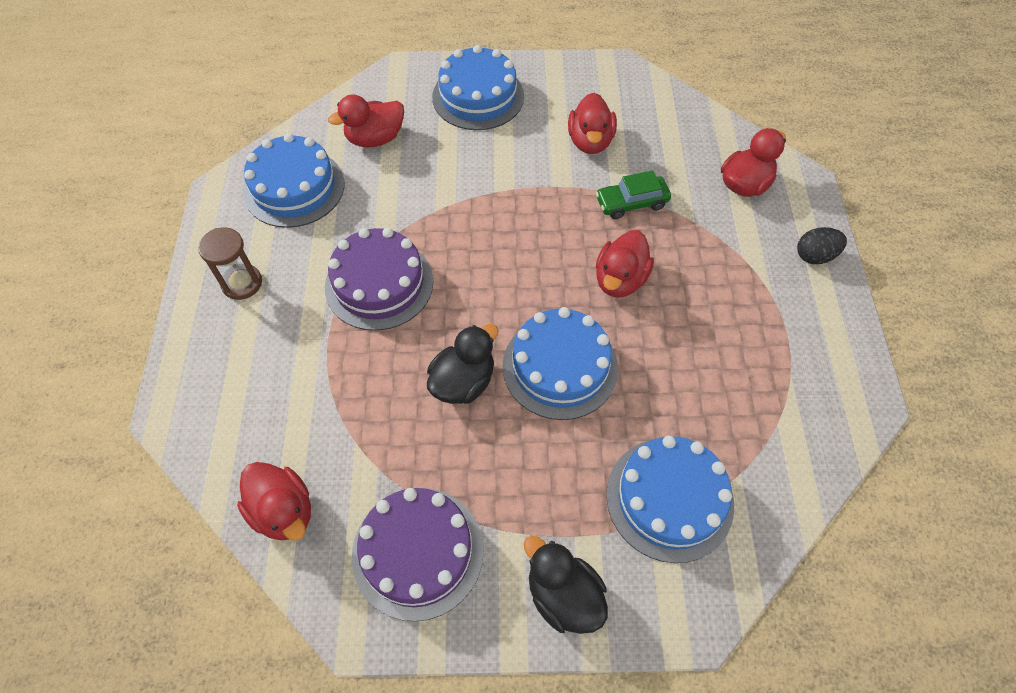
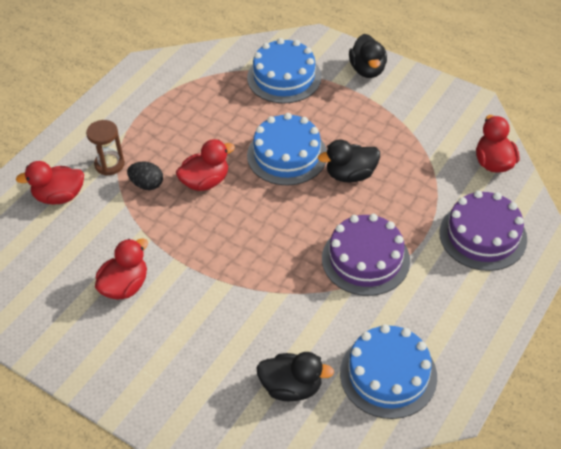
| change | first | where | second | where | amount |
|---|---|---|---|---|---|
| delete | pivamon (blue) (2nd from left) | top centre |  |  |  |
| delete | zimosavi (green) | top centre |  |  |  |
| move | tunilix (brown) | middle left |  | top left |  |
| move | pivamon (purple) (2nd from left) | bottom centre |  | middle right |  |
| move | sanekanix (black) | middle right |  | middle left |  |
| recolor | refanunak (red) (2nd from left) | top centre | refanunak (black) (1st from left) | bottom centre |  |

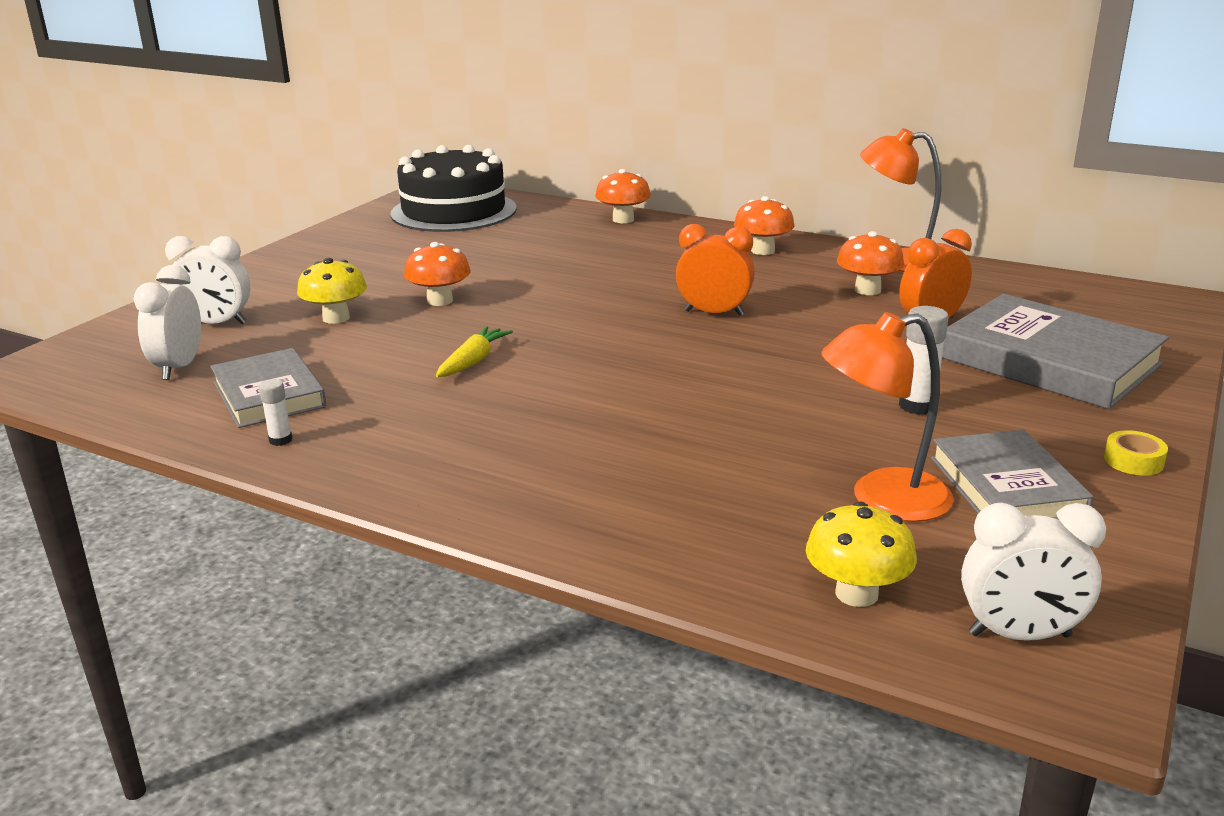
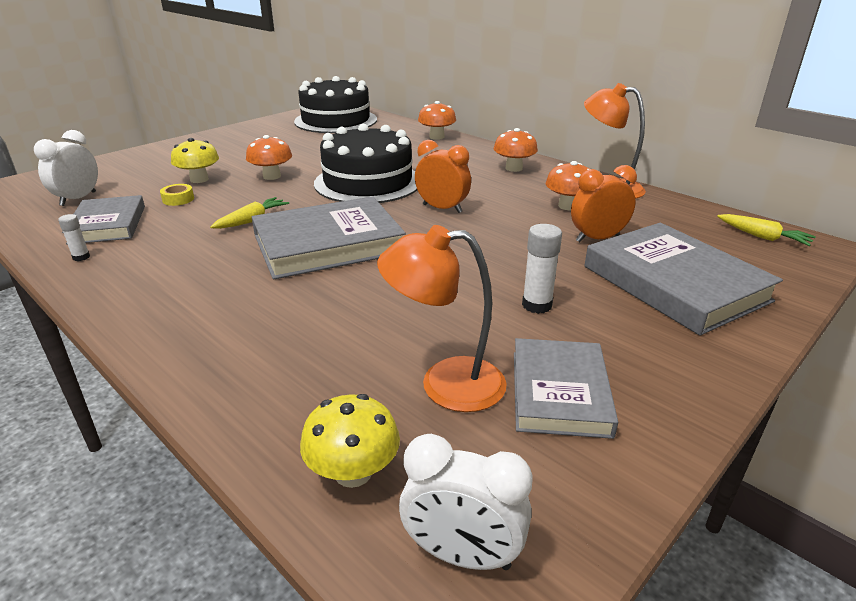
| change | first | where | second | where | amount |
|---|---|---|---|---|---|
| delete | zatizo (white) (2nd from left) | middle left |  |  |  |
| insert |  |  | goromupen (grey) (2nd from left) | centre |  |
| insert |  |  | pivamon (black) (2nd from left) | top centre |  |
| insert |  |  | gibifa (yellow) (2nd from left) | middle right |  |
| move | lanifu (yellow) | middle right |  | top left |  |

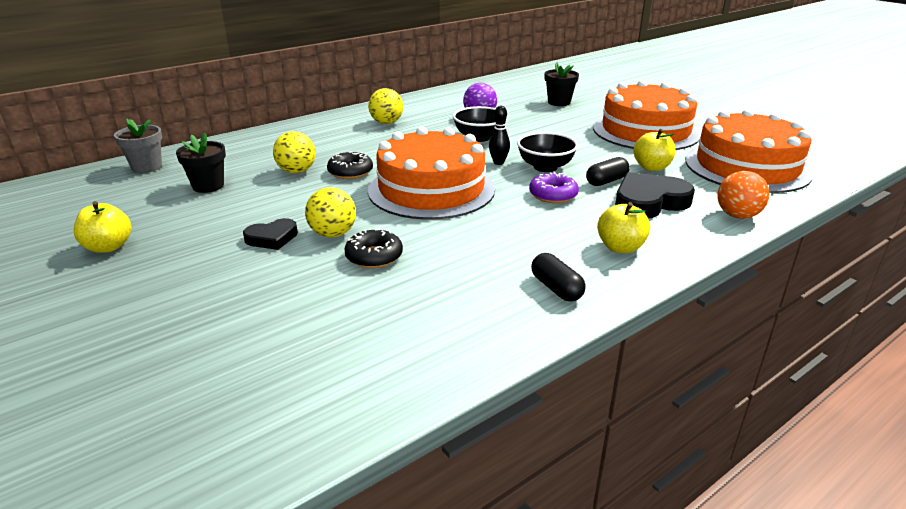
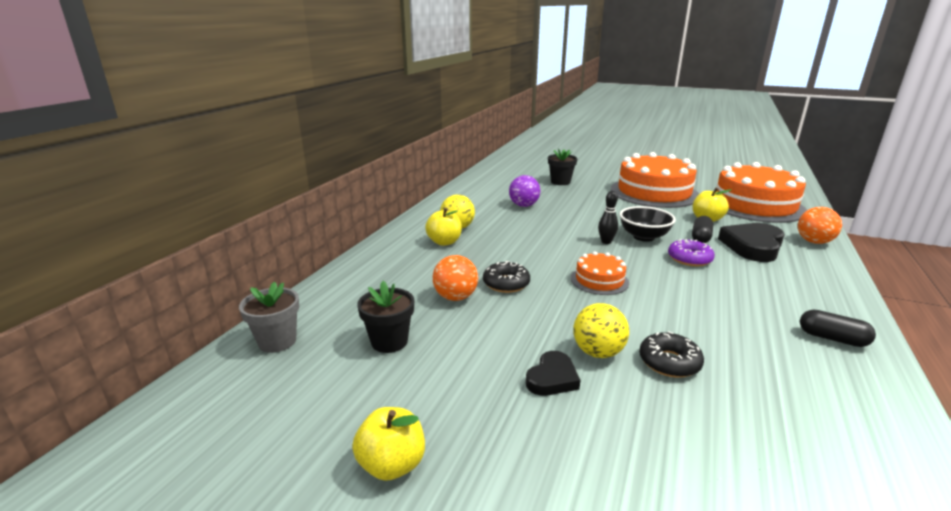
| change | first | where | second | where | amount |
|---|---|---|---|---|---|
| delete | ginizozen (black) (1st from left) | top centre |  |  |  |
| move | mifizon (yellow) (2nd from left) | middle right |  | centre |  |
| recolor | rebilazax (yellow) (1st from left) | top left | rebilazax (orange) (1st from left) | centre |  |
| resize | pivamon (orange) (1st from left) | centre |  | centre | x0.46 |

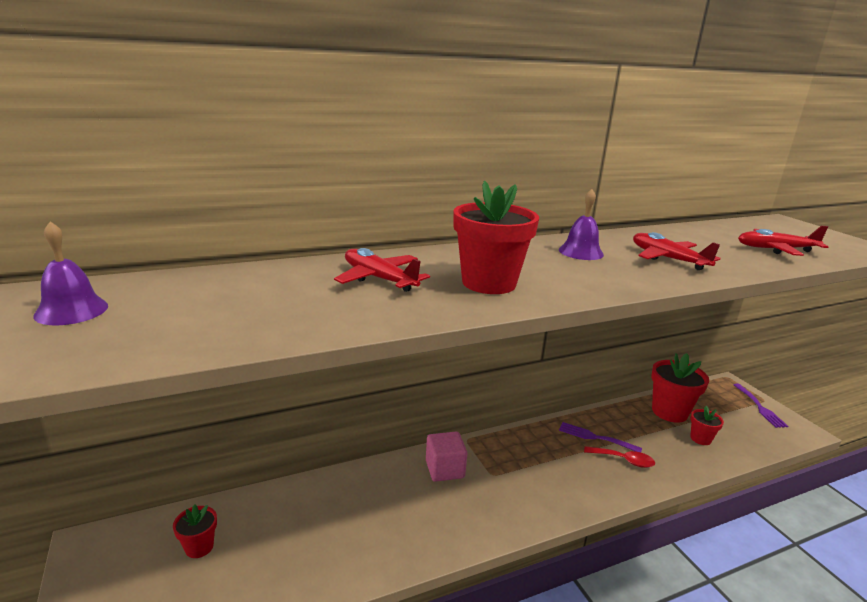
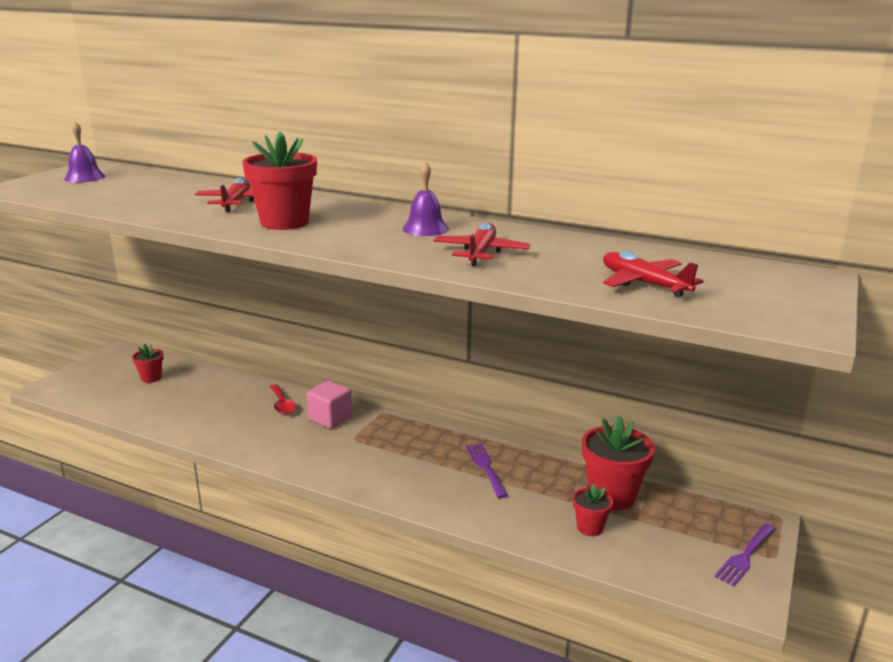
| change | first | where | second | where | amount |
|---|---|---|---|---|---|
| move | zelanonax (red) | bottom right |  | middle left |  |

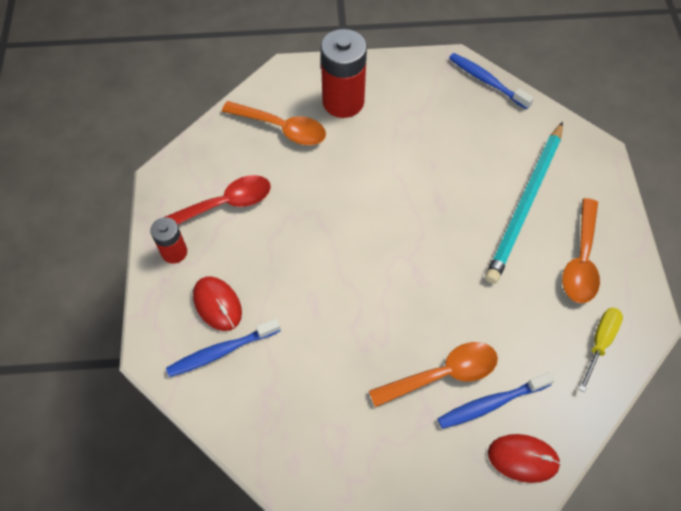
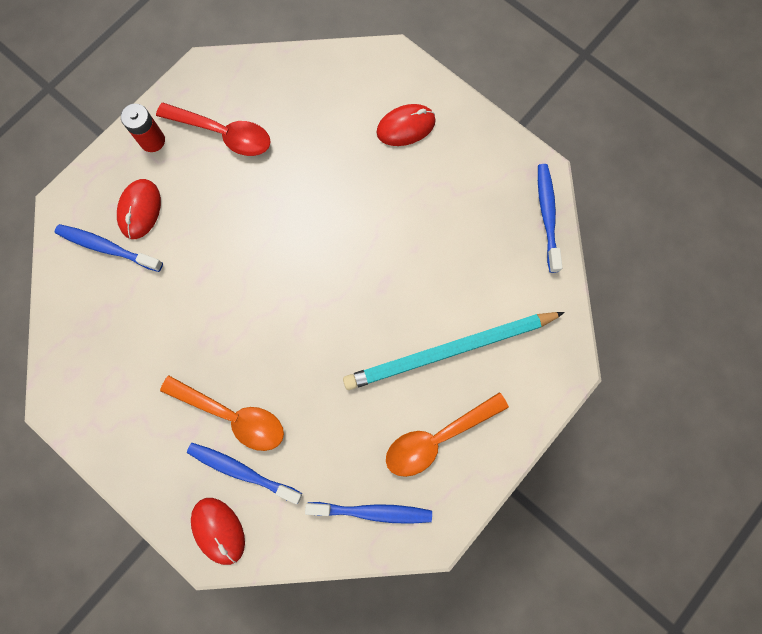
| change | first | where | second | where | amount |
|---|---|---|---|---|---|
| delete | zelanonax (orange) (1st from left) | top centre |  |  |  |
| replace | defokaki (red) (2nd from left) | top centre | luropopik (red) (3rd from left) | top centre |  |
| replace | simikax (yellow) | bottom right | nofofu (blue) (3rd from left) | bottom centre |  |

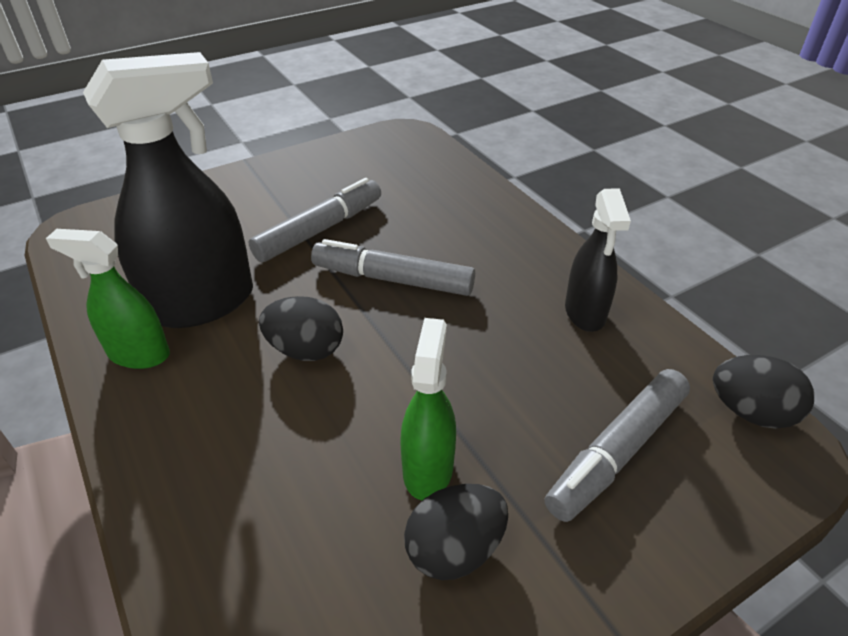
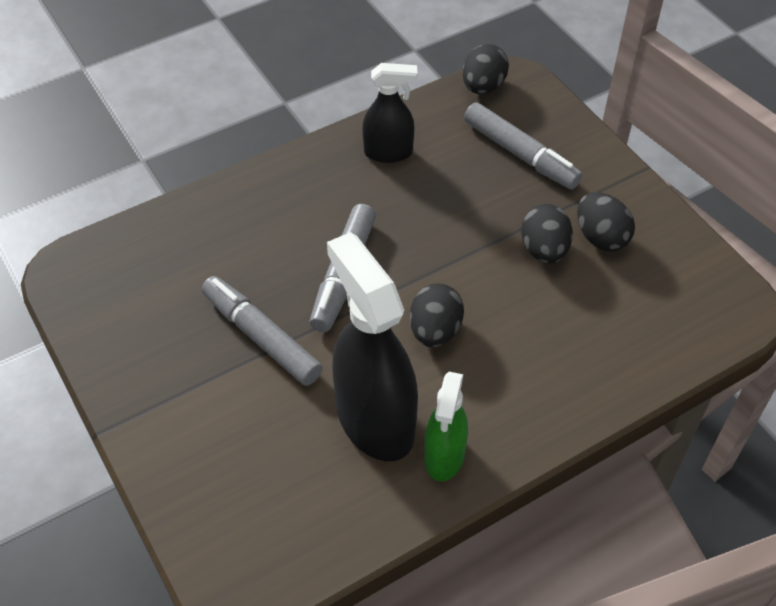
| change | first | where | second | where | amount |
|---|---|---|---|---|---|
| replace | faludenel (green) (2nd from left) | centre | sanekanix (black) (3rd from left) | middle right |  |

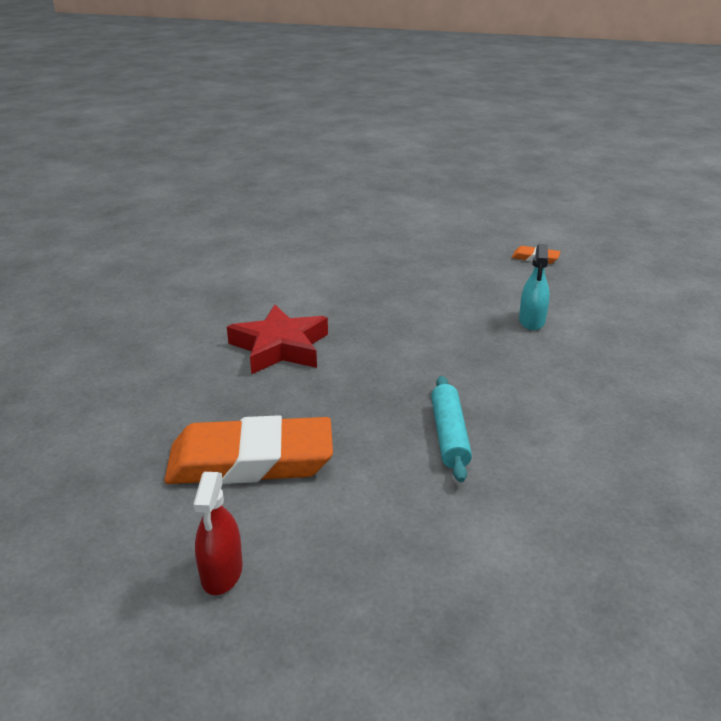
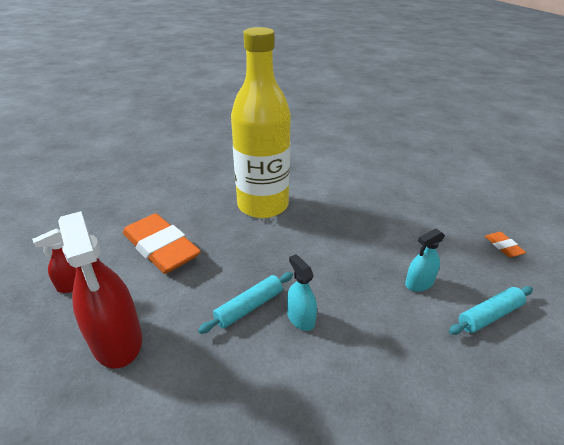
| change | first | where | second | where | amount |
|---|---|---|---|---|---|
| insert |  |  | faludenel (red) (2nd from left) | middle left |  |
| insert |  |  | faludenel (turquoise) (1st from left) | centre |  |
| insert |  |  | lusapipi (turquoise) (2nd from left) | bottom right |  |
| replace | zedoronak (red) | centre | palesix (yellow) | top centre |  |

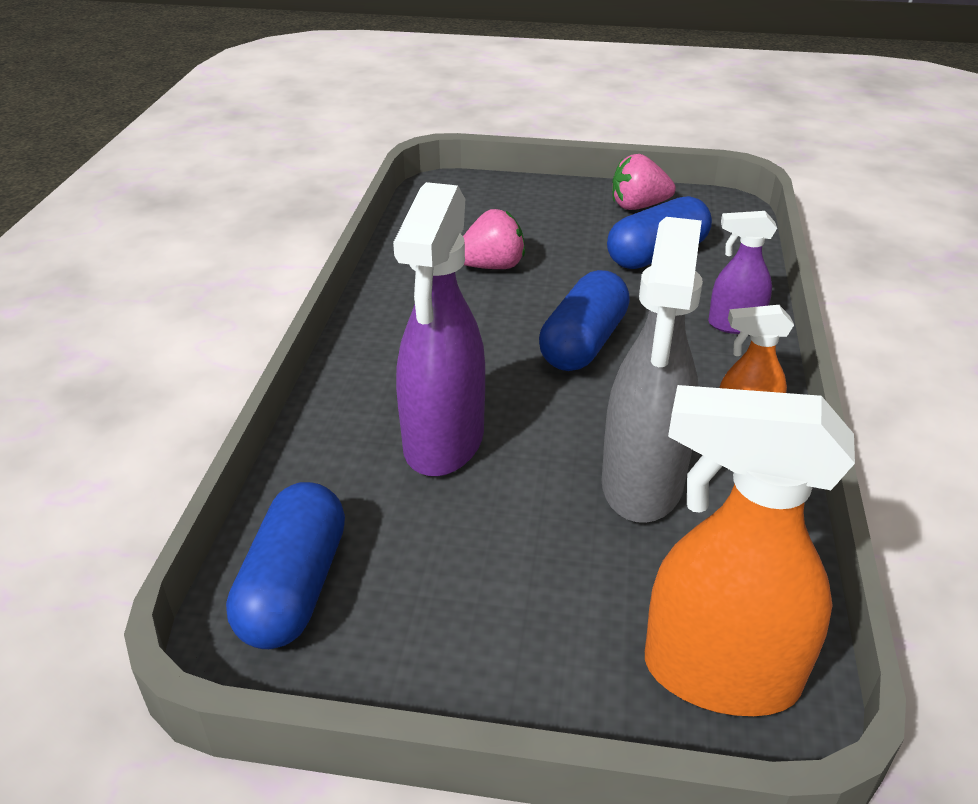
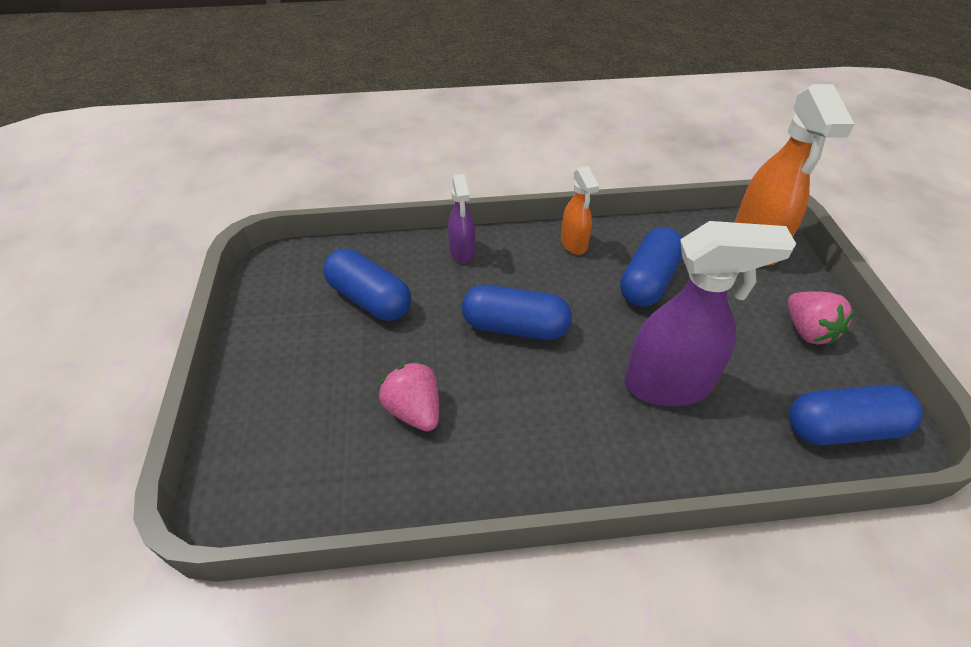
| change | first | where | second | where | amount |
|---|---|---|---|---|---|
| move | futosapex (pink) (2nd from left) | top centre |  | middle right |  |
| replace | faludenel (grey) | middle right | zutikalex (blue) (3rd from left) | middle right |  |

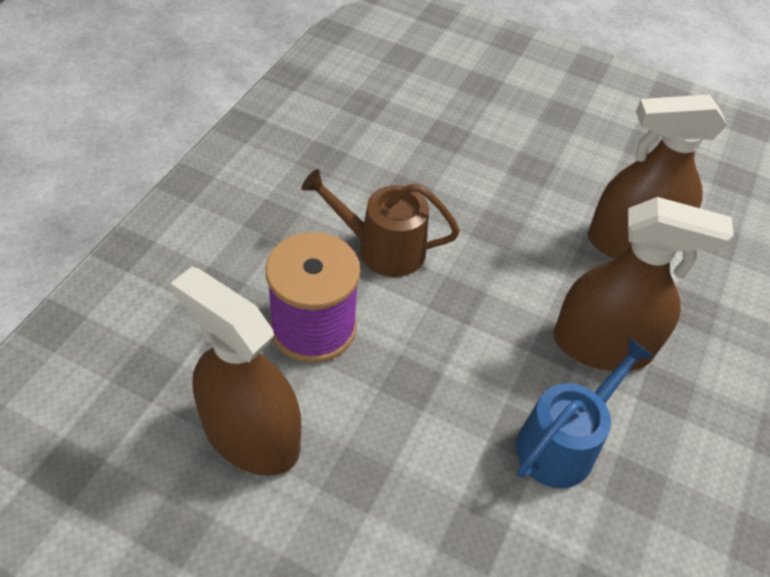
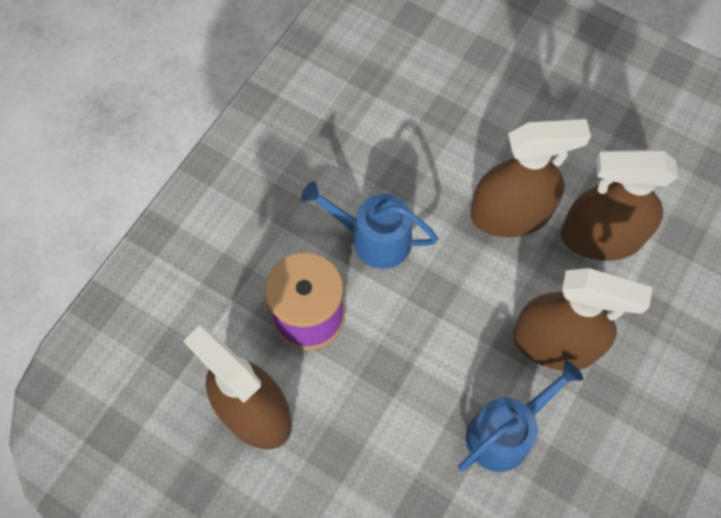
| change | first | where | second | where | amount |
|---|---|---|---|---|---|
| insert |  |  | faludenel (brown) (2nd from left) | middle right |  |
| recolor | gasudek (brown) | centre | gasudek (blue) (1st from left) | centre |  |

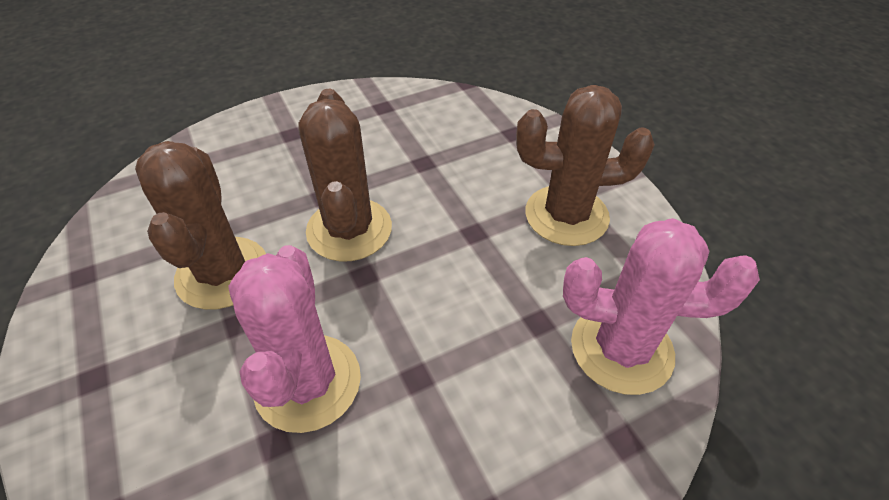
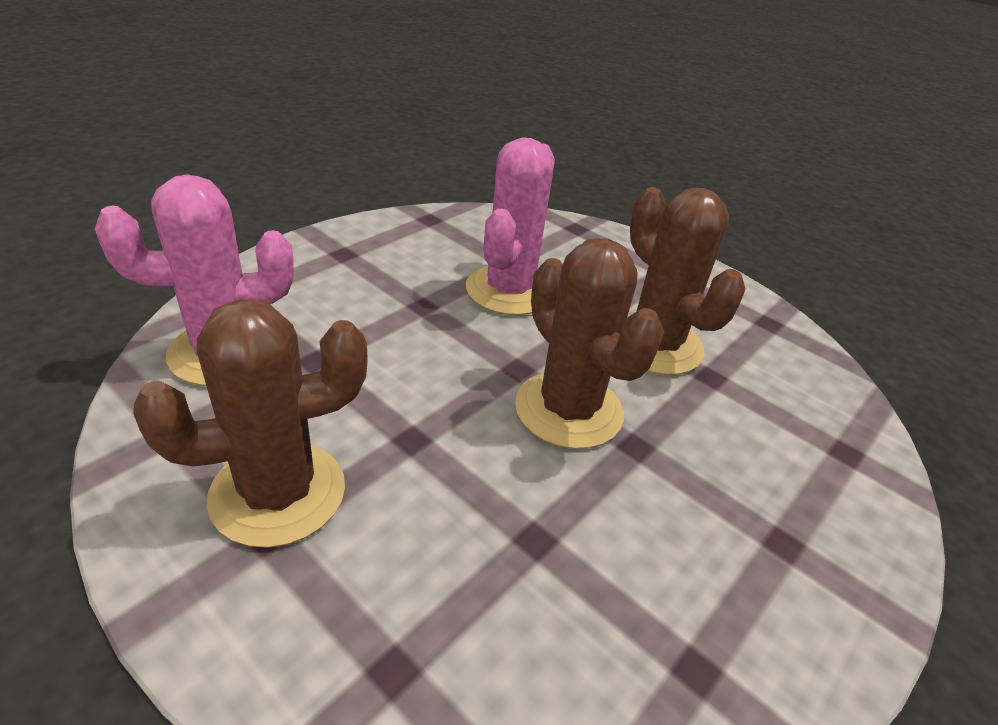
| change | first | where | second | where | amount |
|---|---|---|---|---|---|
| rotate | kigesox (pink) (1st from left in the first image) | bottom left | kigesox (pink) (2nd from left) | top centre | 45 degrees clockwise |

